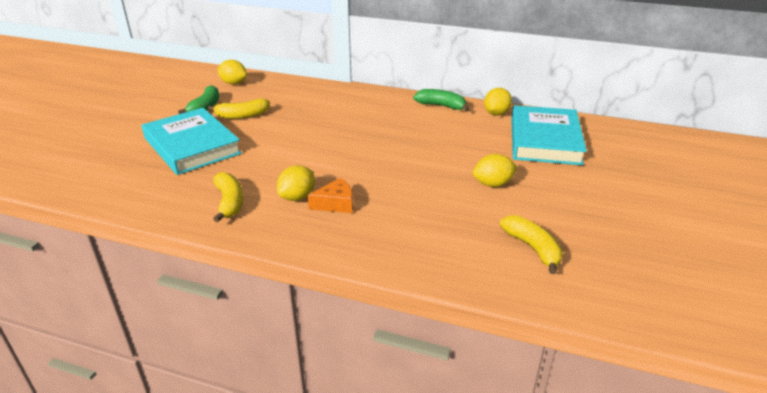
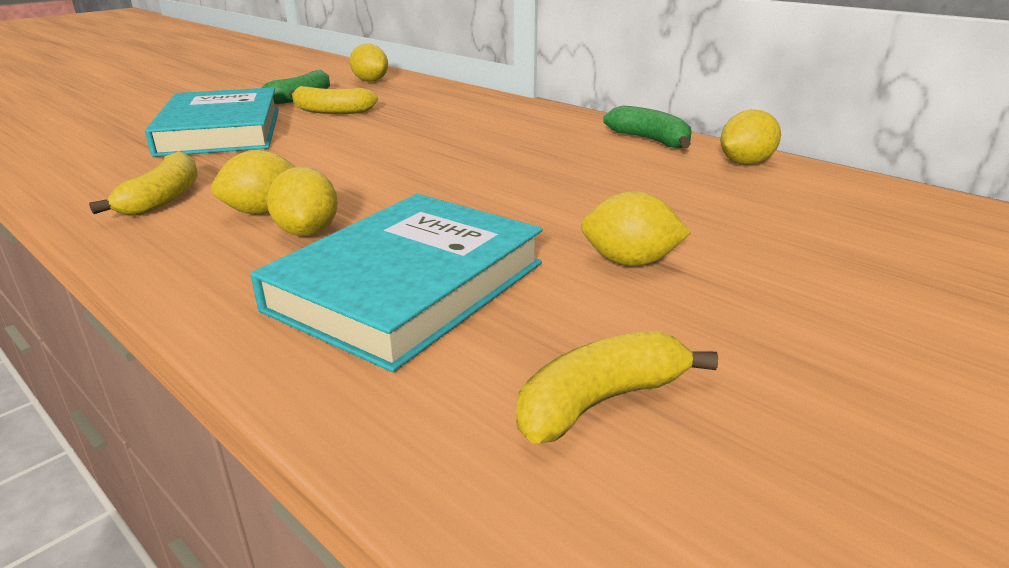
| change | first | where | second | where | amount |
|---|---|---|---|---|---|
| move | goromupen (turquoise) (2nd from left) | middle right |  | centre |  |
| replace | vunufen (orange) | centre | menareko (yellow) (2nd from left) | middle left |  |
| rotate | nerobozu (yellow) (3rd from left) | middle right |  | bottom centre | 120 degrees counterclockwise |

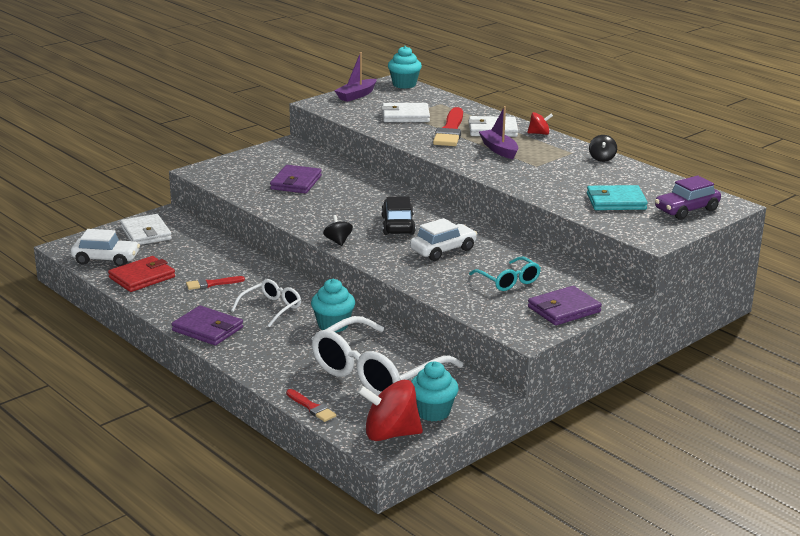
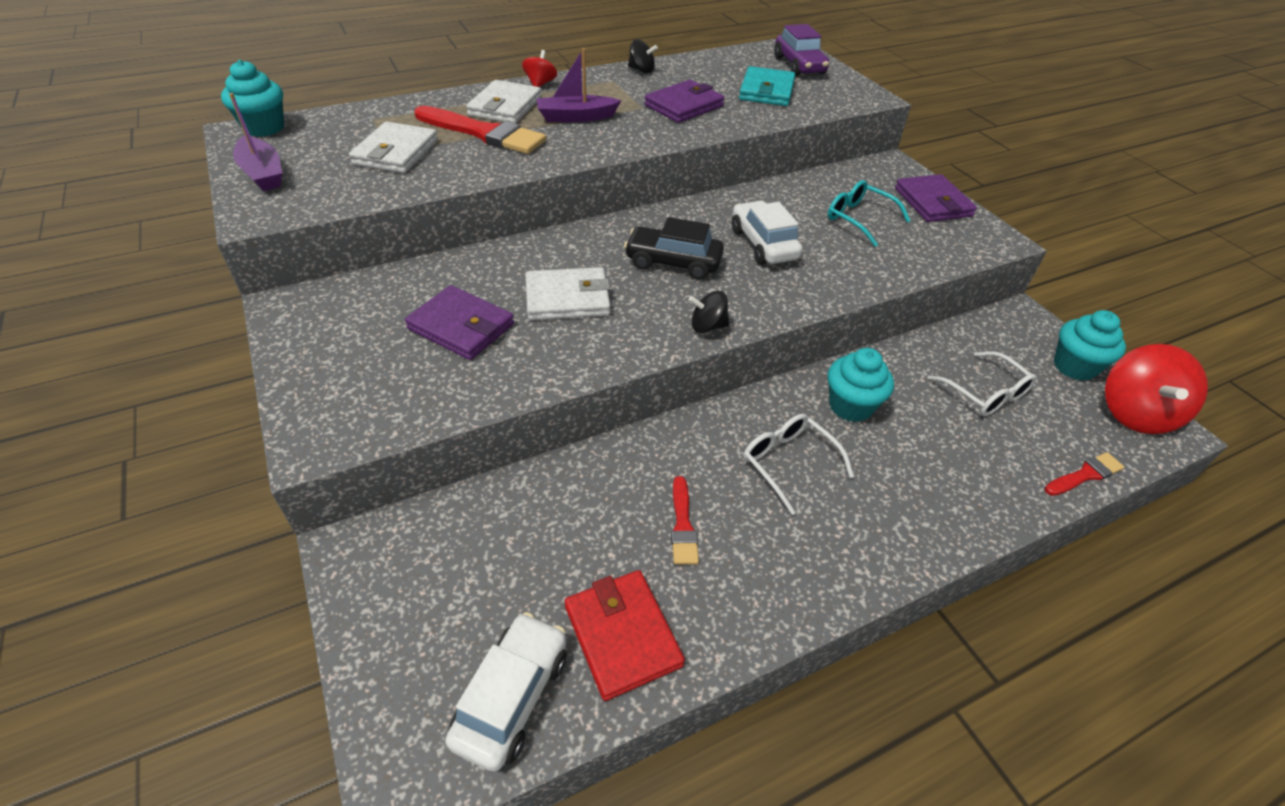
| change | first | where | second | where | amount |
|---|---|---|---|---|---|
| move | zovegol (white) (1st from left in the first image) | middle left | zovegol (white) (3rd from left) | centre |  |
| move | zovegol (purple) (1st from left in the first image) | middle left | zovegol (purple) (2nd from left) | top centre |  |
| rotate | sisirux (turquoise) | centre |  | top right | 120 degrees counterclockwise |
| resize | sisirux (white) (2nd from left) | centre |  | middle right | x0.50 |

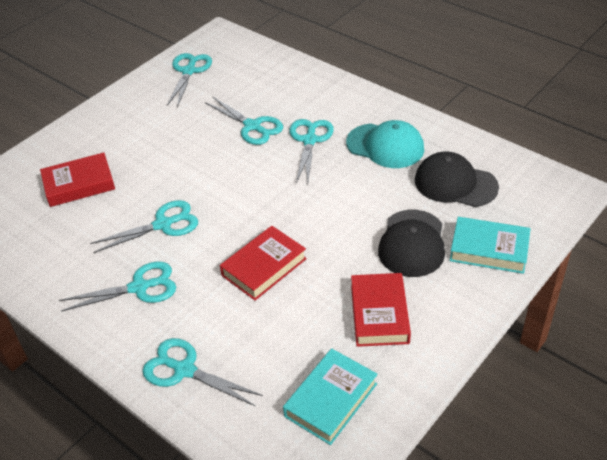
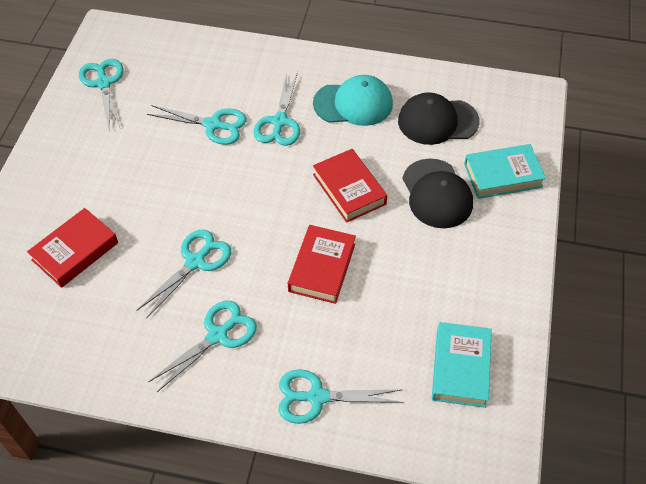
| change | first | where | second | where | amount |
|---|---|---|---|---|---|
| move | goromupen (red) (3rd from left) | bottom centre |  | centre |  |
| rotate | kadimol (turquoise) (6th from left in the first image) | top centre | kadimol (turquoise) (5th from left) | top centre | 150 degrees counterclockwise |

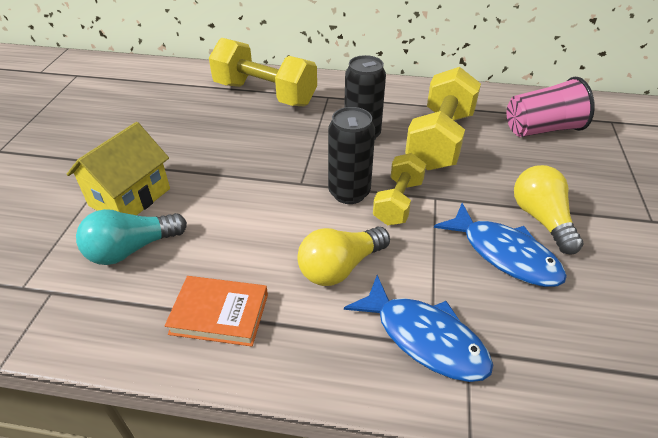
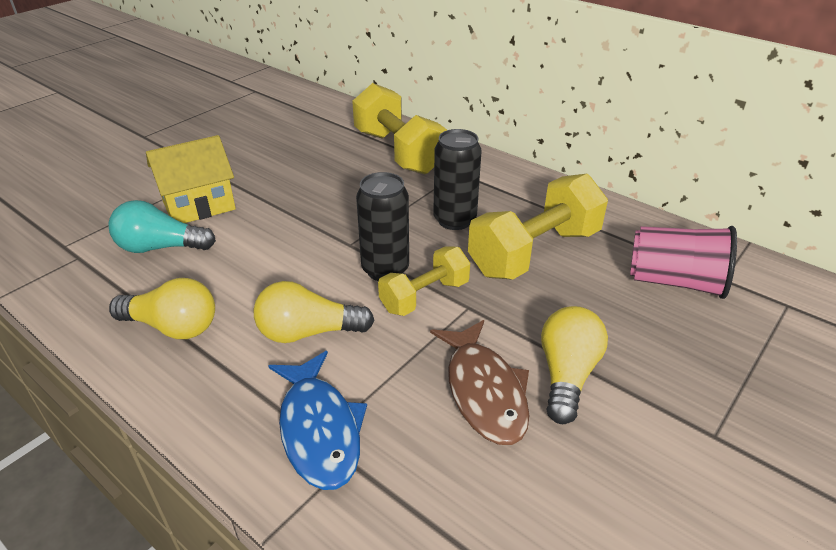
| change | first | where | second | where | amount |
|---|---|---|---|---|---|
| replace | goromupen (orange) | bottom left | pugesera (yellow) (1st from left) | middle left |  |
| recolor | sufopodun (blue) (2nd from left) | middle right | sufopodun (brown) | bottom centre |  |

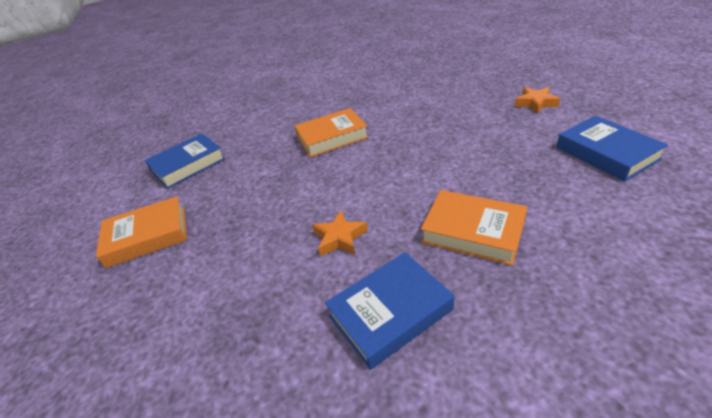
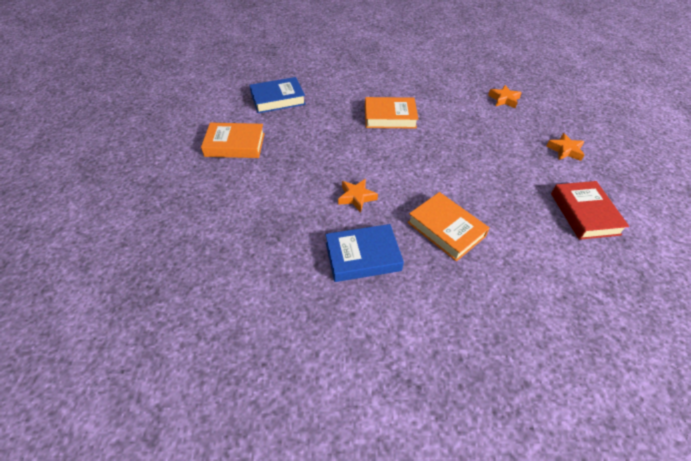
| change | first | where | second | where | amount |
|---|---|---|---|---|---|
| insert |  |  | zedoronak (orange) (2nd from left) | top right |  |
| recolor | goromupen (blue) (3rd from left) | middle right | goromupen (red) | middle right |  |

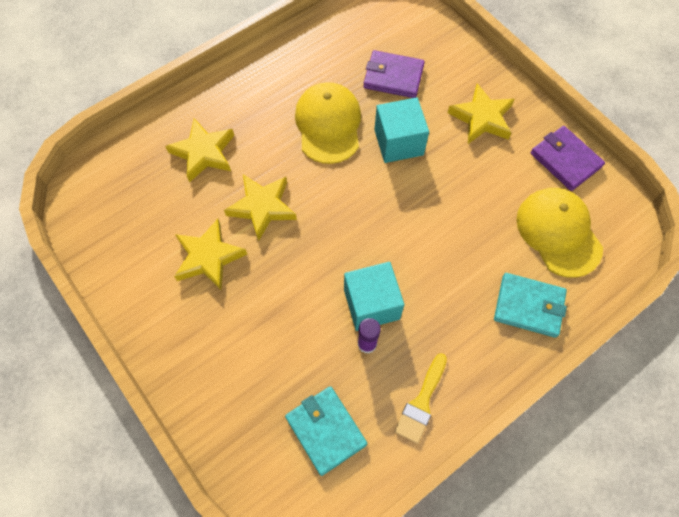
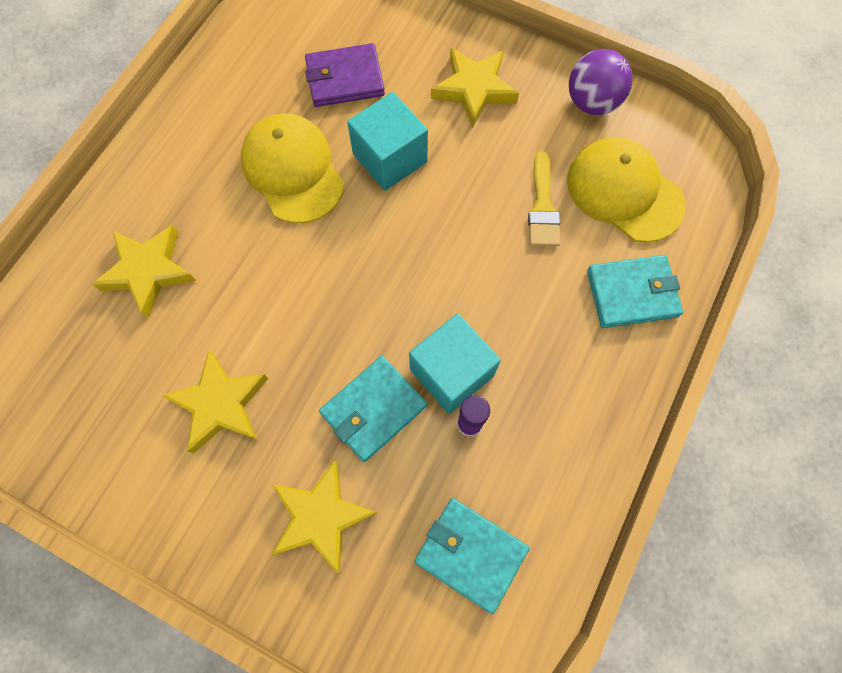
| change | first | where | second | where | amount |
|---|---|---|---|---|---|
| insert |  |  | zovegol (turquoise) (1st from left) | centre |  |
| move | zedoronak (yellow) (3rd from left) | centre |  | bottom centre |  |
| move | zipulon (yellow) | bottom centre |  | top centre |  |
| replace | zovegol (purple) (2nd from left) | top right | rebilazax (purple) | top right |  |

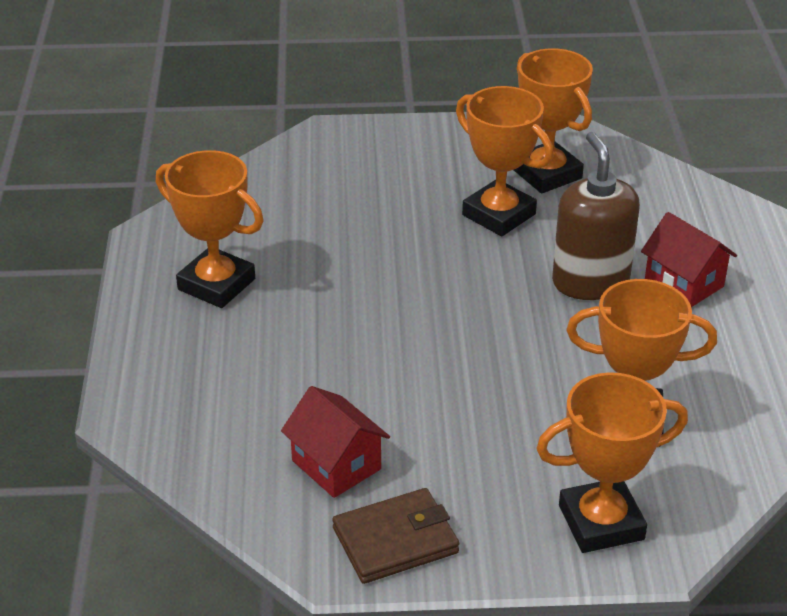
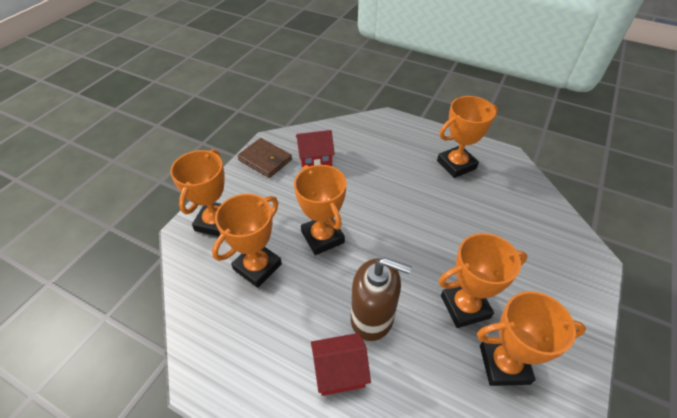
| change | first | where | second | where | amount |
|---|---|---|---|---|---|
| insert |  |  | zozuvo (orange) (3rd from left) | centre |  |
| rotate | zovegol (brown) | bottom centre |  | centre | 60 degrees counterclockwise |

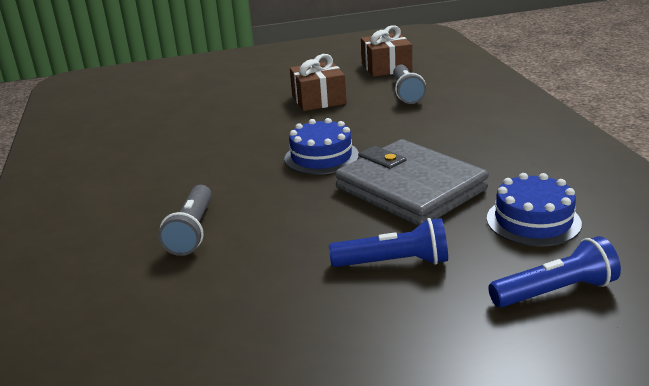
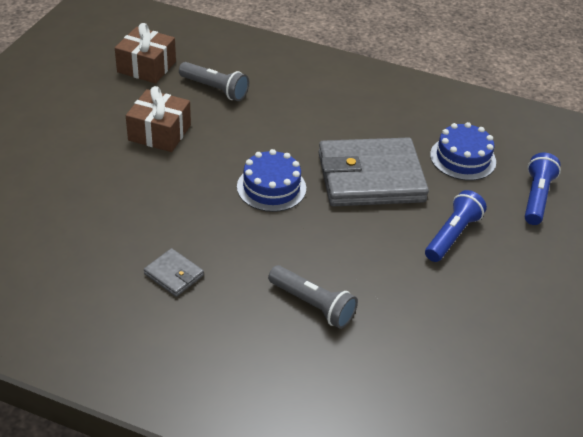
| change | first | where | second | where | amount |
|---|---|---|---|---|---|
| insert |  |  | zovegol (grey) (1st from left) | middle left |  |

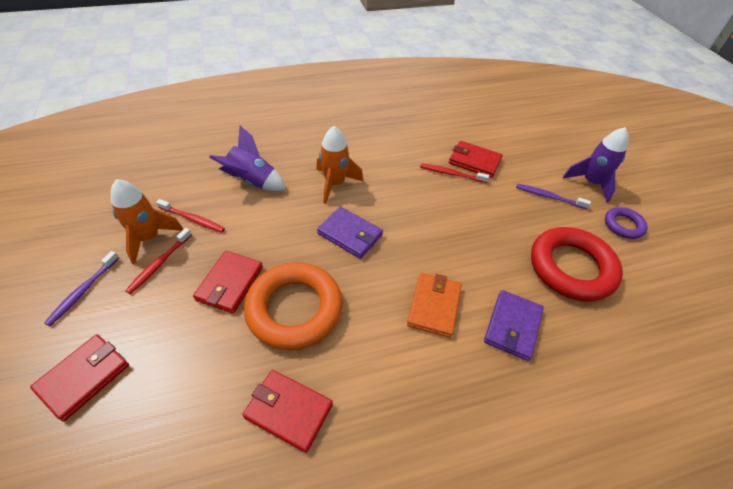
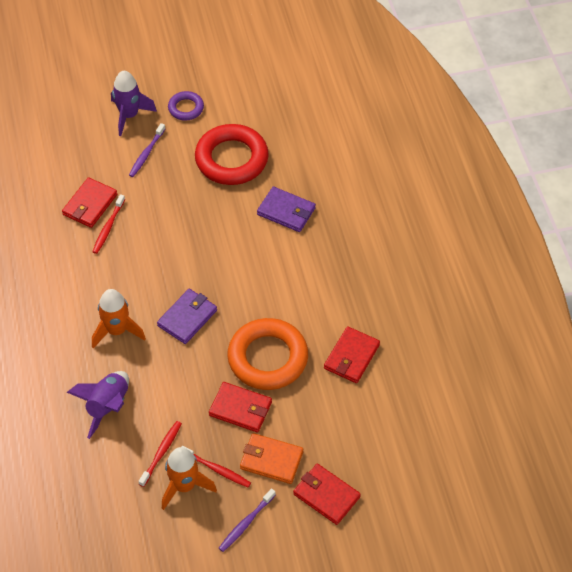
| change | first | where | second | where | amount |
|---|---|---|---|---|---|
| move | zovegol (orange) | centre |  | bottom centre |  |
| rotate | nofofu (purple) (1st from left in the first image) | middle left | nofofu (purple) (2nd from left) | bottom centre | 105 degrees clockwise |

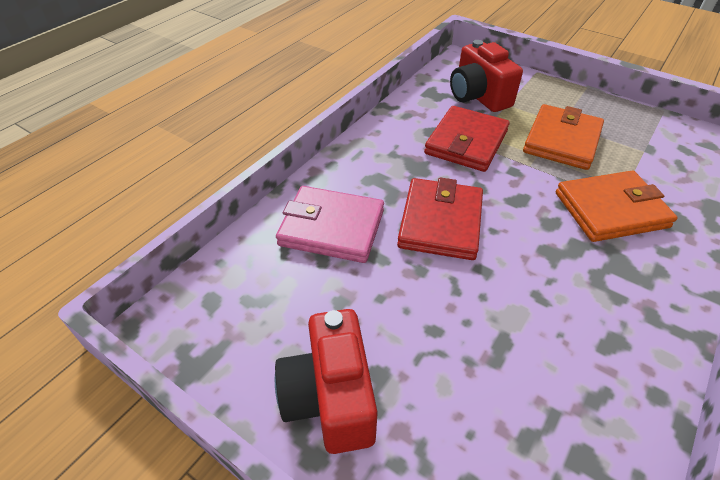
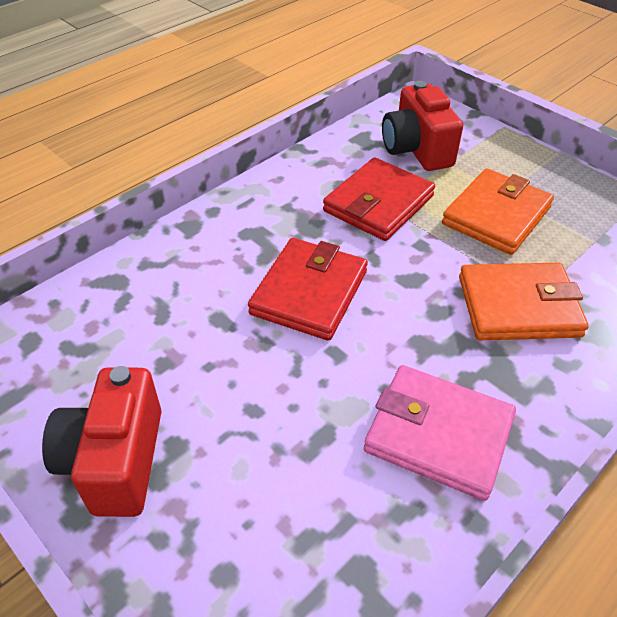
| change | first | where | second | where | amount |
|---|---|---|---|---|---|
| move | zovegol (pink) | centre |  | bottom right |  |

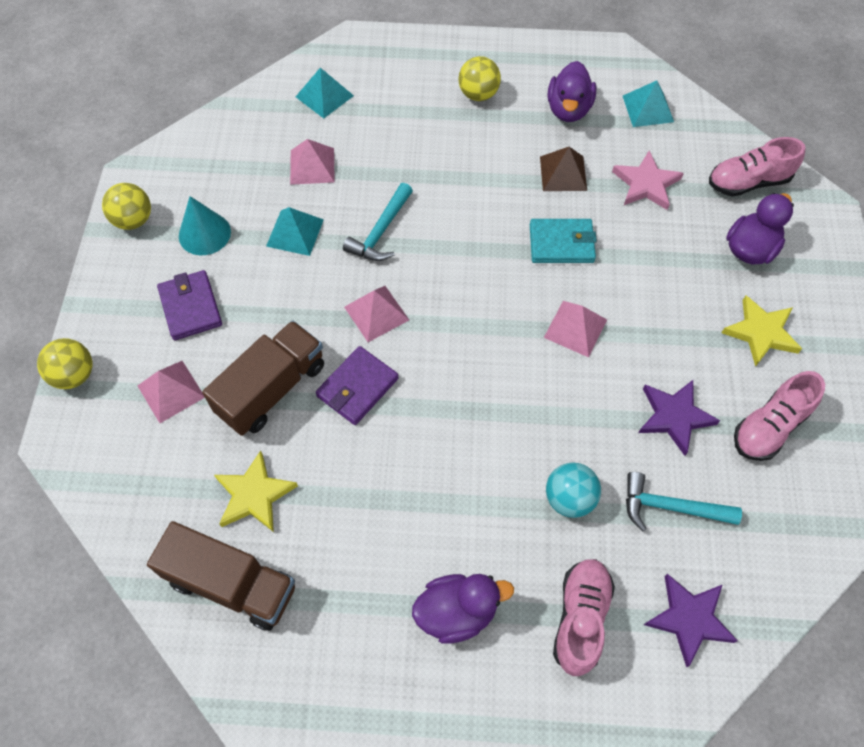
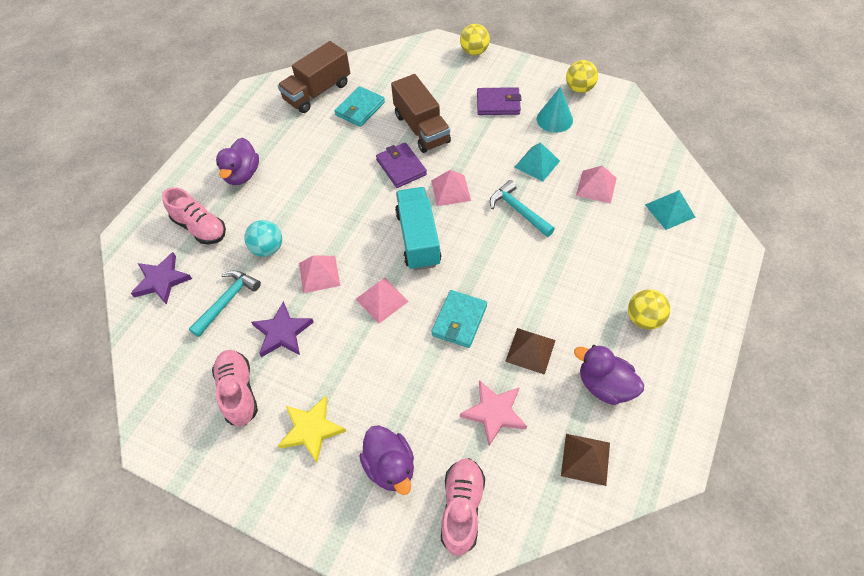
| change | first | where | second | where | amount |
|---|---|---|---|---|---|
| insert |  |  | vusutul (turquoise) | centre |  |
| move | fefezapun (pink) (1st from left) | middle left |  | centre |  |
| replace | zedoronak (yellow) (1st from left) | middle left | zovegol (turquoise) (1st from left) | top centre |  |
| recolor | fefezapun (turquoise) (3rd from left) | top right | fefezapun (brown) (2nd from left) | bottom right |  |

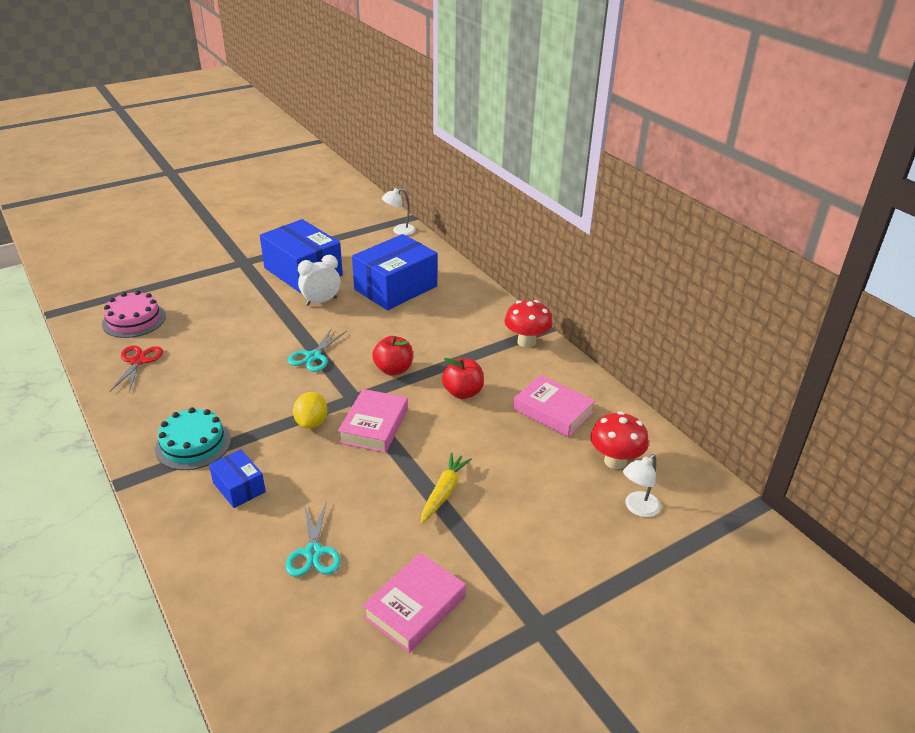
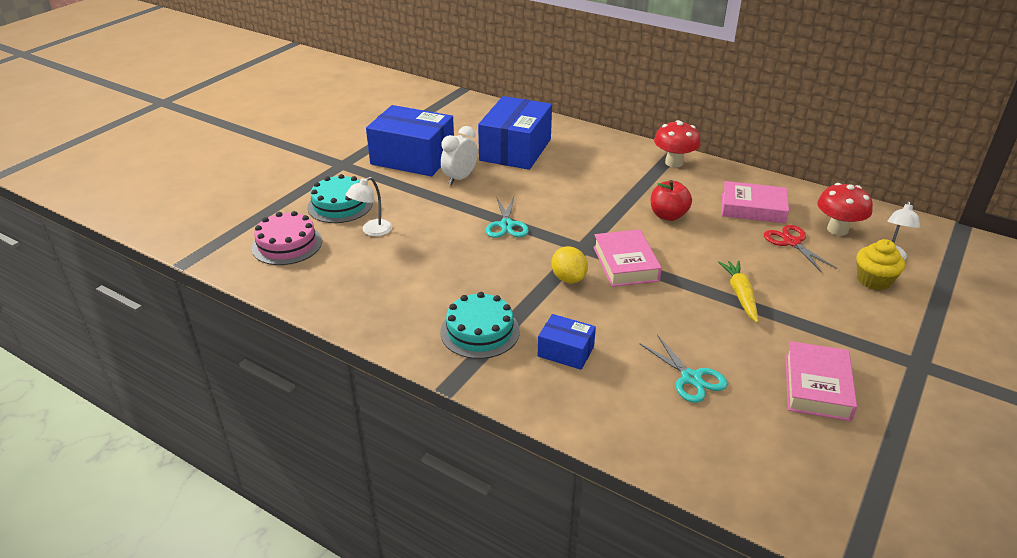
| change | first | where | second | where | amount |
|---|---|---|---|---|---|
| delete | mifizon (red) (1st from left) | centre |  |  |  |
| insert |  |  | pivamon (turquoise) (1st from left) | centre |  |
| insert |  |  | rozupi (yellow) | middle right |  |
| move | kadimol (red) | middle left |  | middle right |  |
| move | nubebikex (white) (1st from left) | top centre |  | centre |  |

